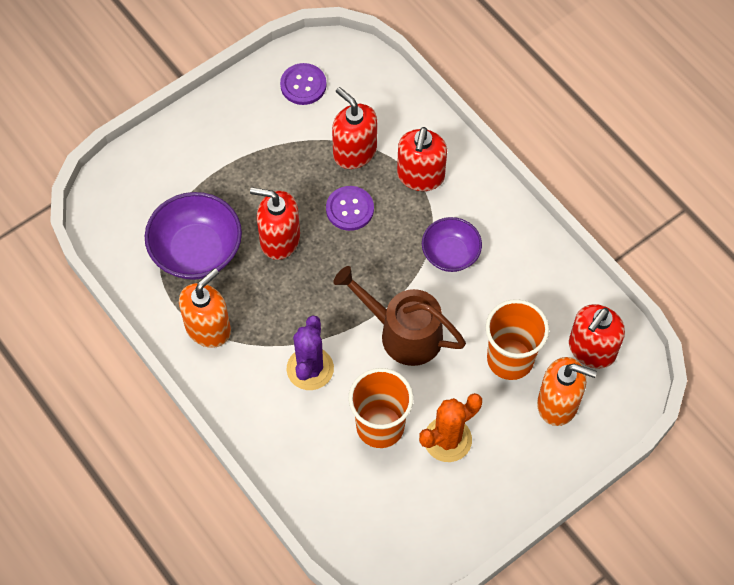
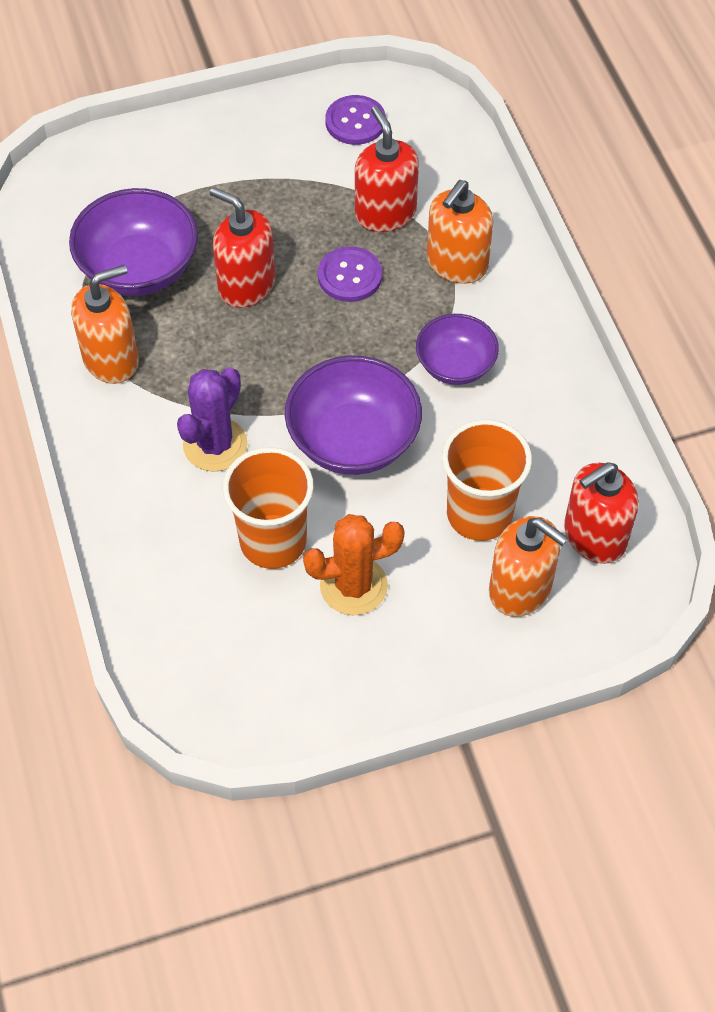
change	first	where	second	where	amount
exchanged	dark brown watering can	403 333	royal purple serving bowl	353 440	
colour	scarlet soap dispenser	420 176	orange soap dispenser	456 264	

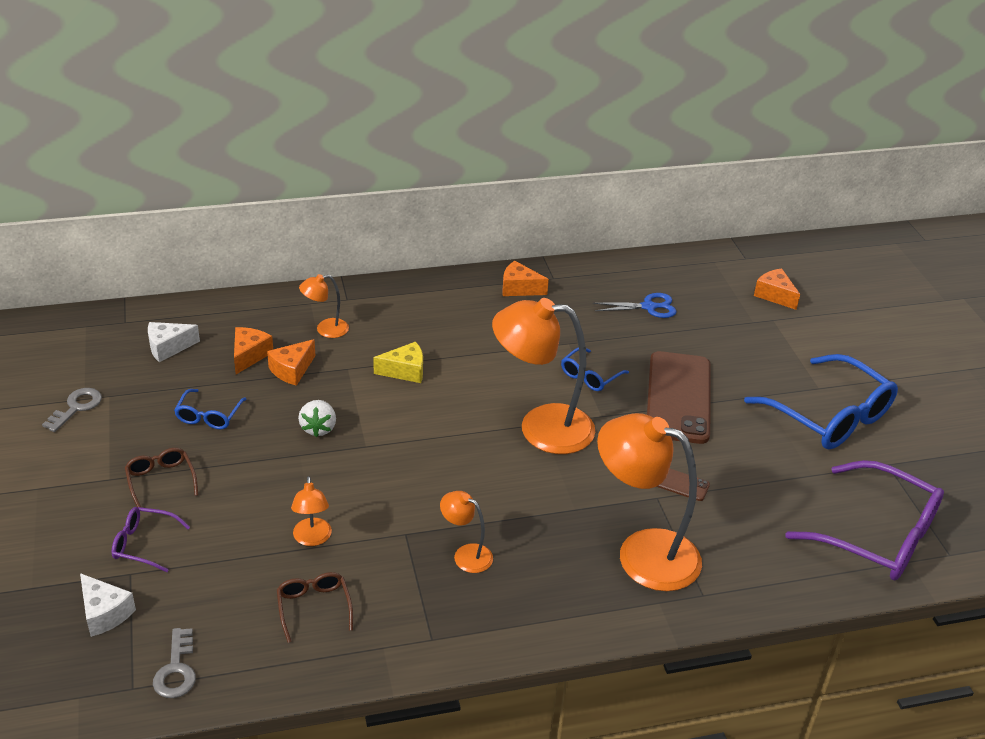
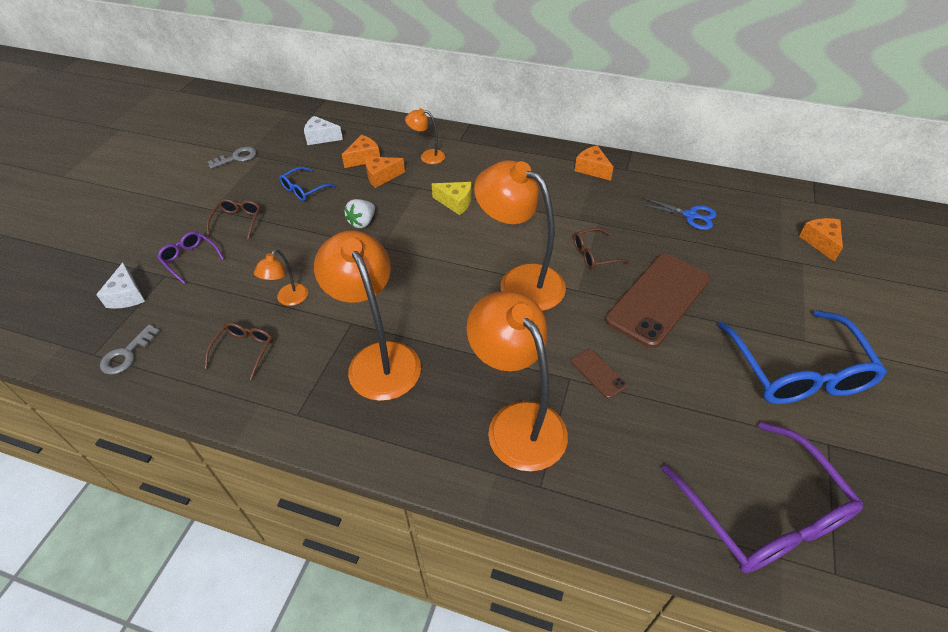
change	first	where	second	where	amount
colour	blue spectacles	590 376	dark brown spectacles	594 254	
size	orange desk lamp	466 554		379 358	x2.14

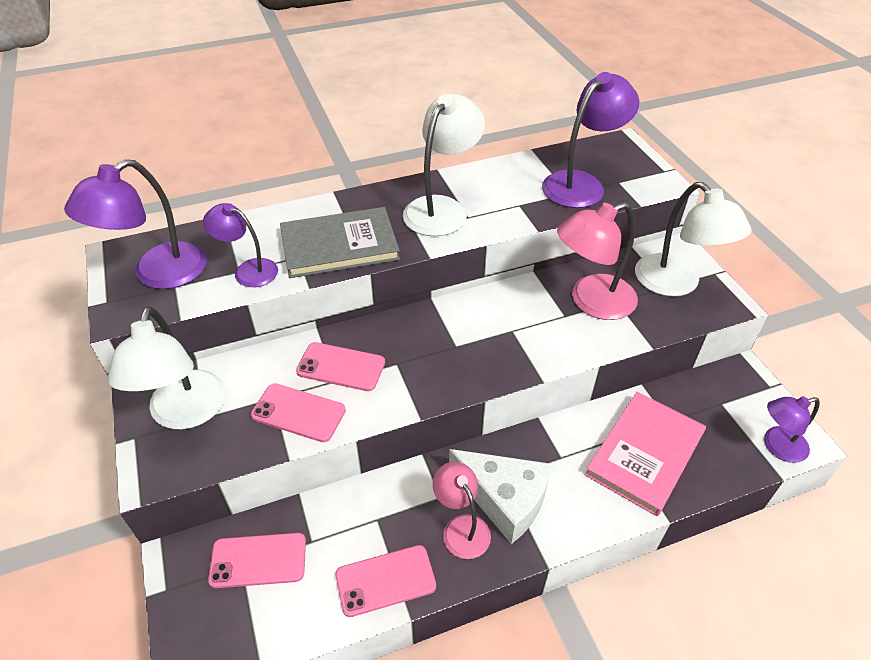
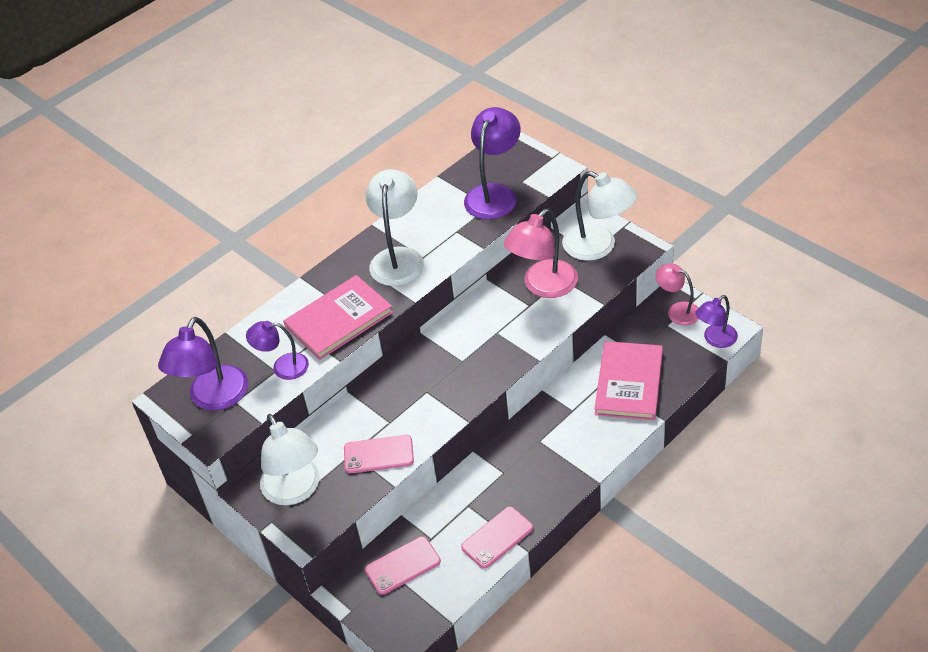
change	first	where	second	where	amount
missing	rosy mobile phone	341 367			
missing	pure white piece of cheese	504 499			
relocated	rosy desk lamp	461 527		677 311	
colour	ash-grey hardback	339 245	rosy hardback	339 320	

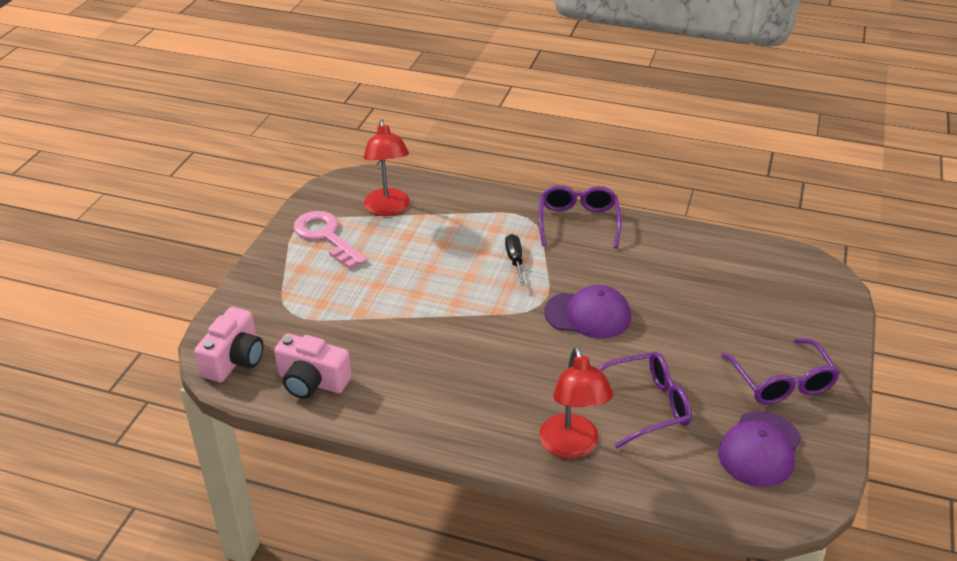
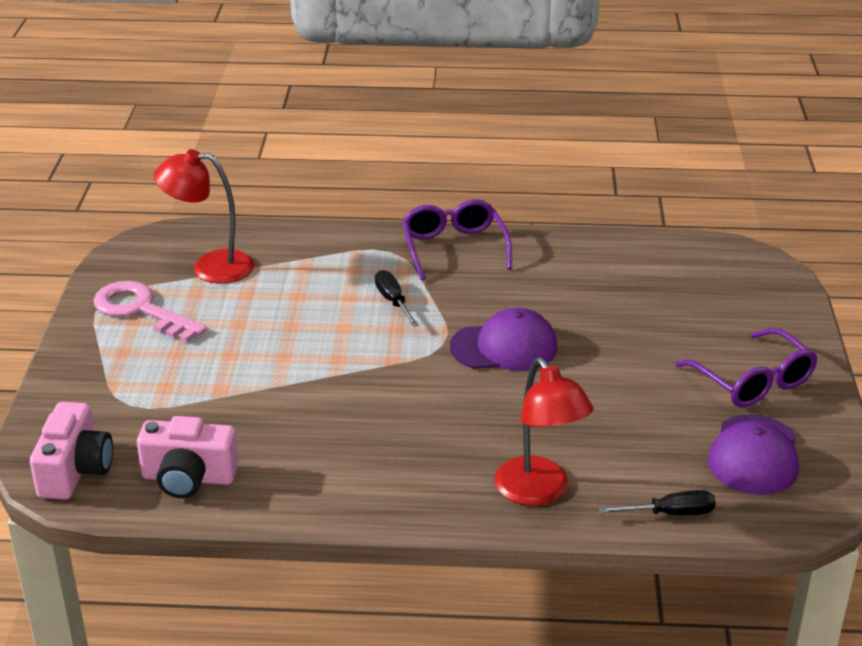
change	first	where	second	where	amount
missing	royal purple spectacles	646 405			
appeared			black flat screwdriver	670 513	
spun	scarlet desk lamp	388 209		210 267	120 degrees clockwise

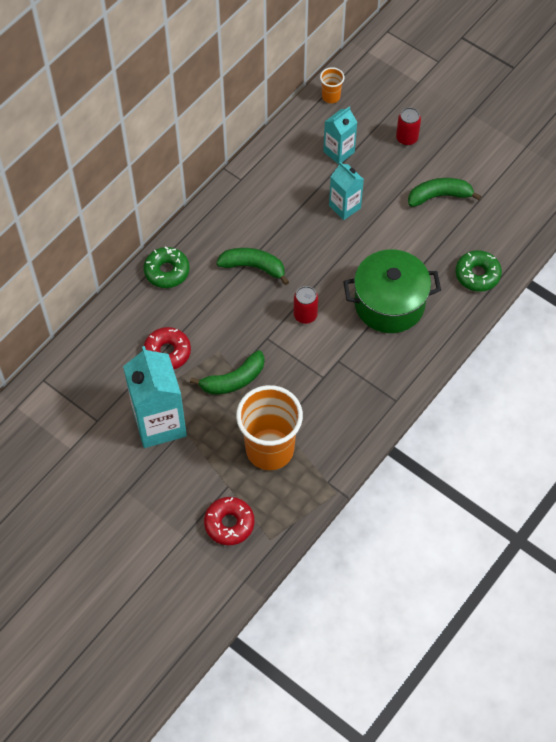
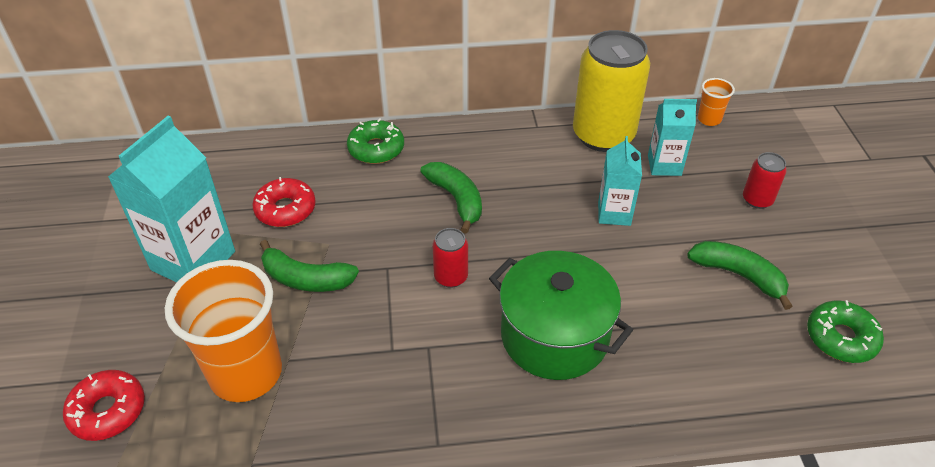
change	first	where	second	where	amount
appeared			bright yellow soda can	603 135	
relocated	green donut	477 275		841 338	

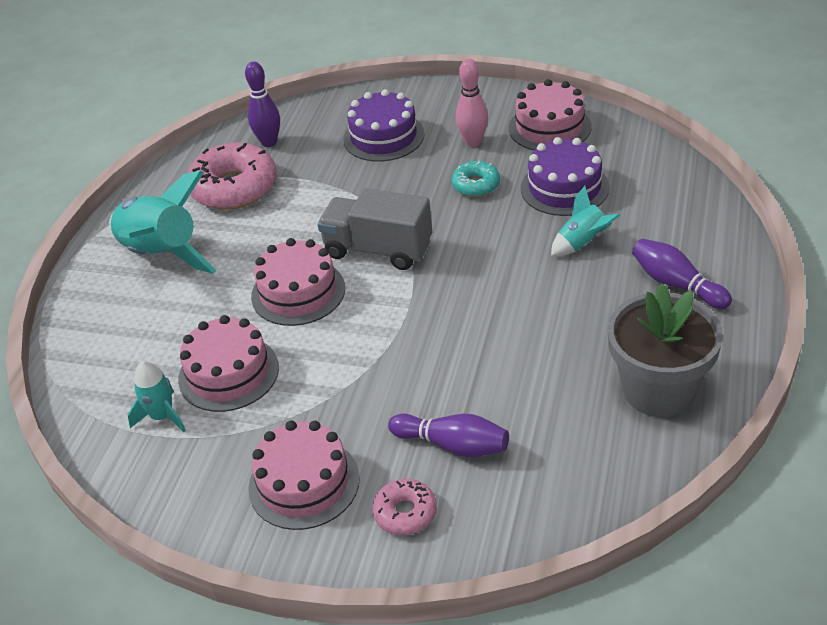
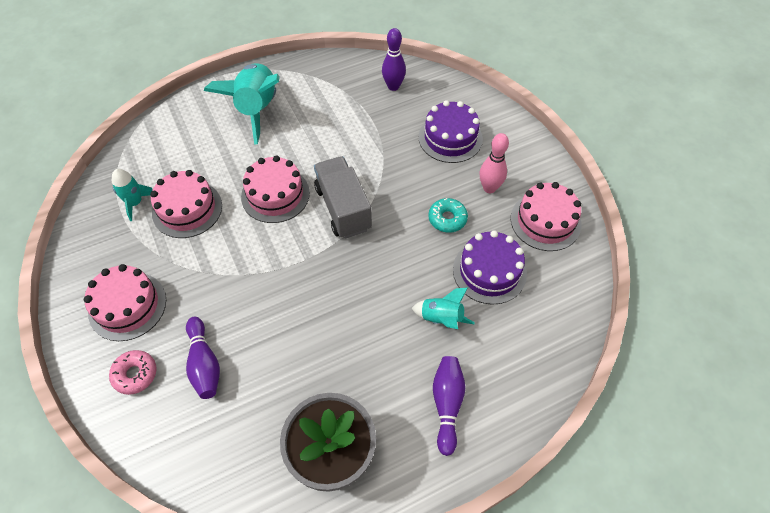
change	first	where	second	where	amount
missing	rosy donut	234 188			

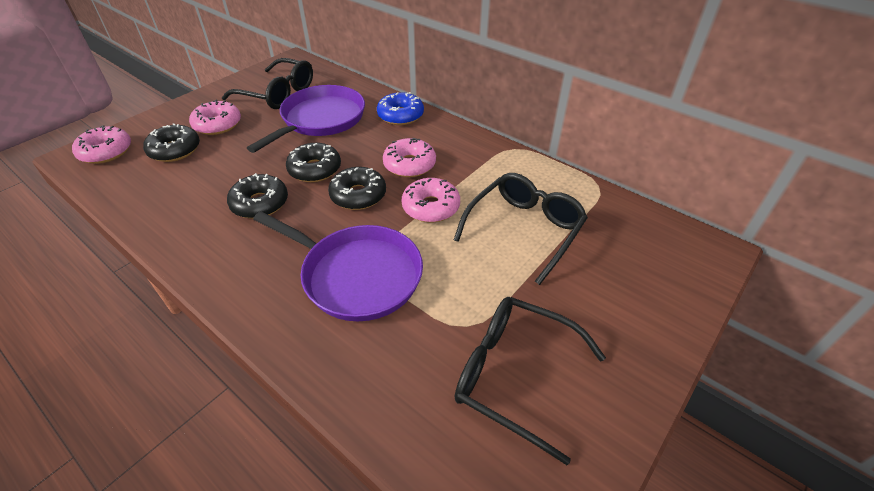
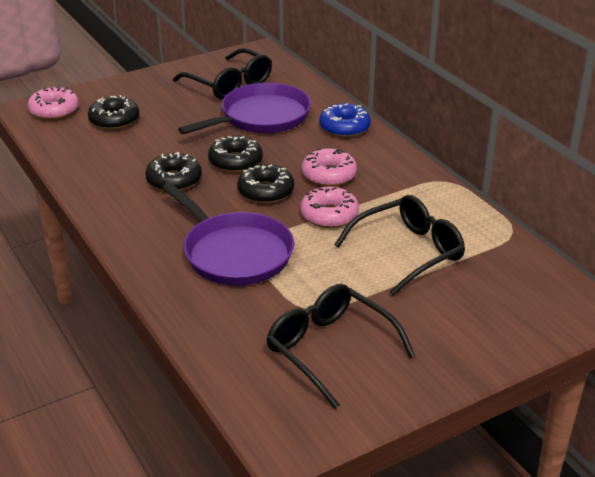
change	first	where	second	where	amount
missing	rosy donut	217 125			

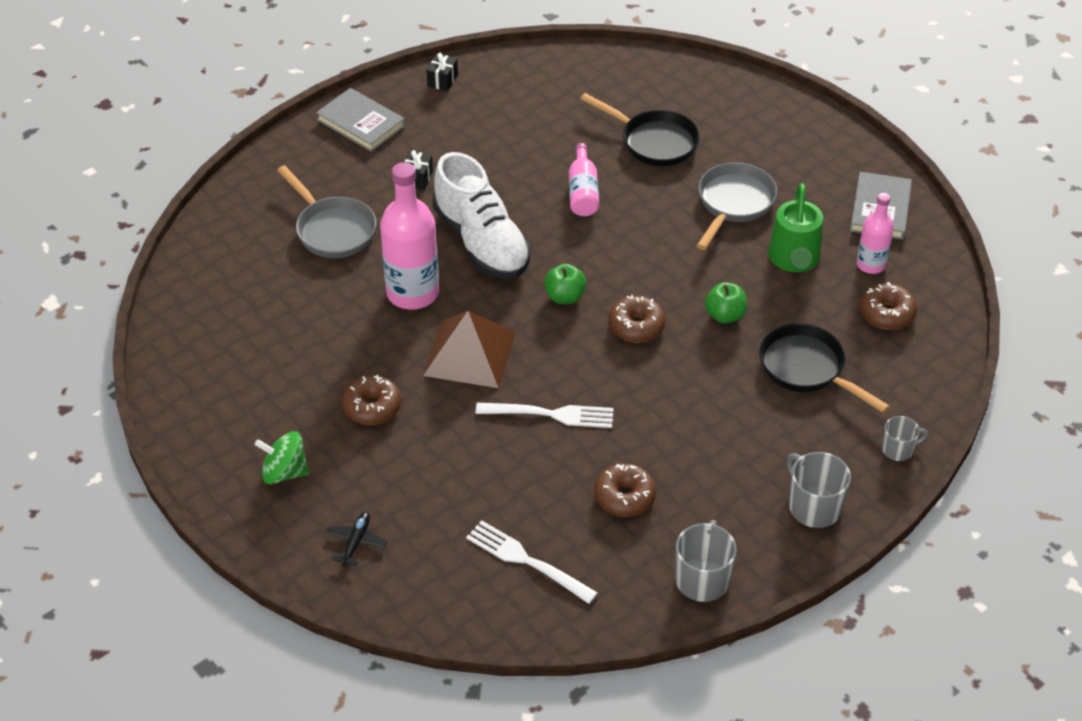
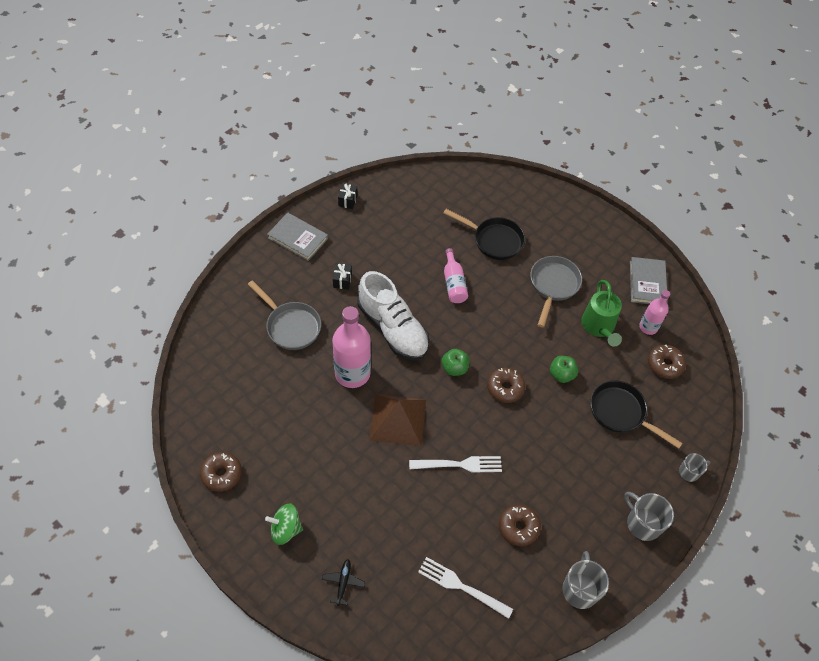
change	first	where	second	where	amount
relocated	dark brown donut	372 407		221 474	

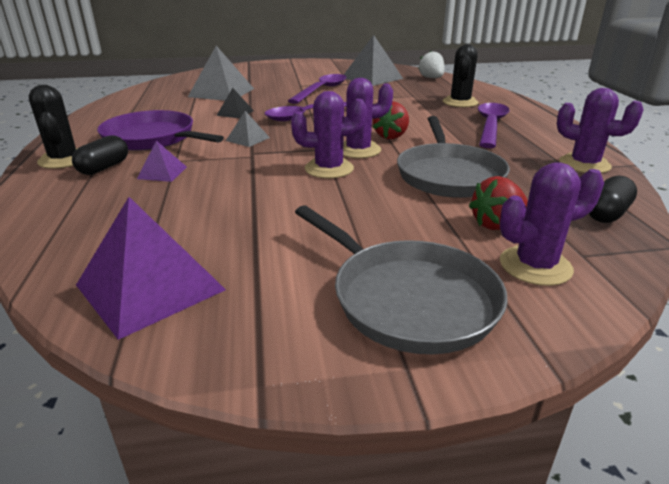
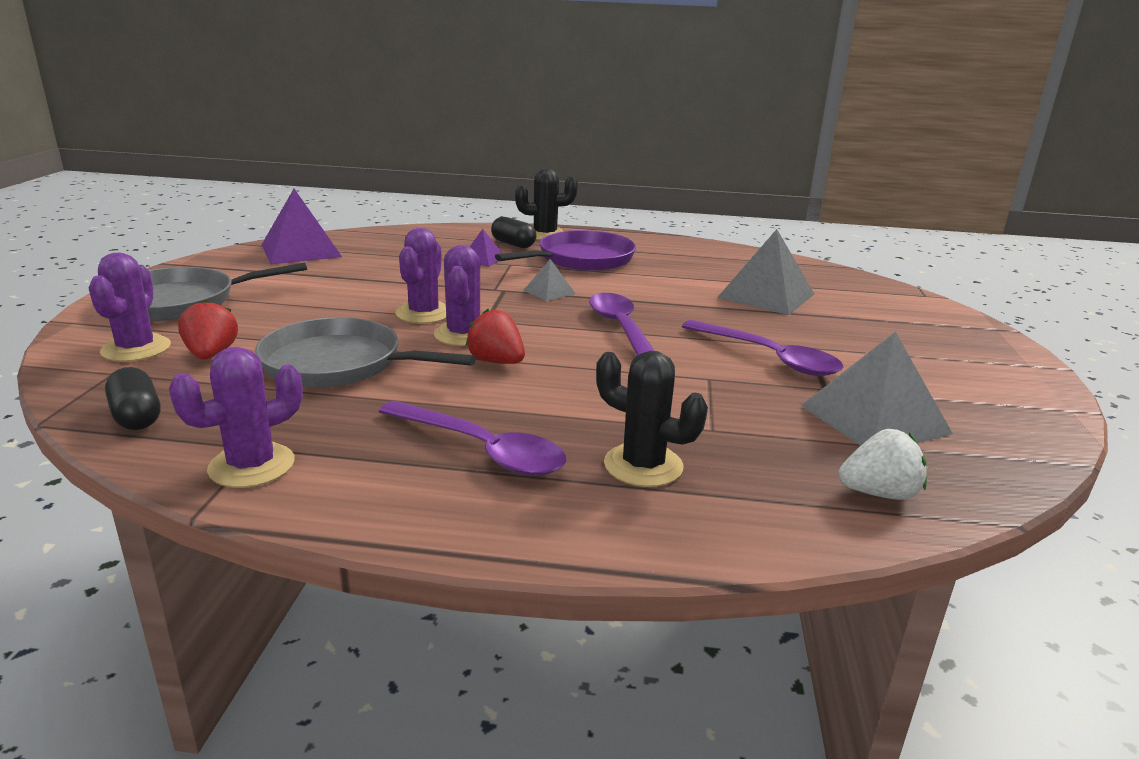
change	first	where	second	where	amount
missing	black solid pyramid	235 113			

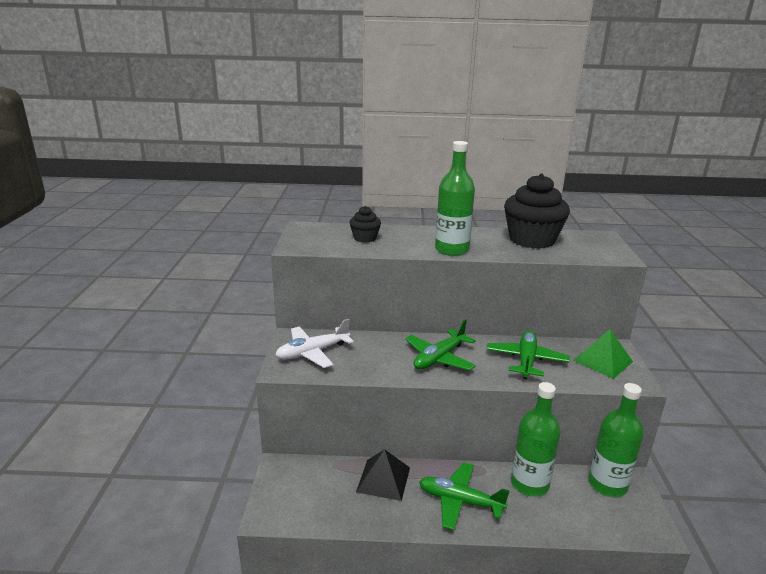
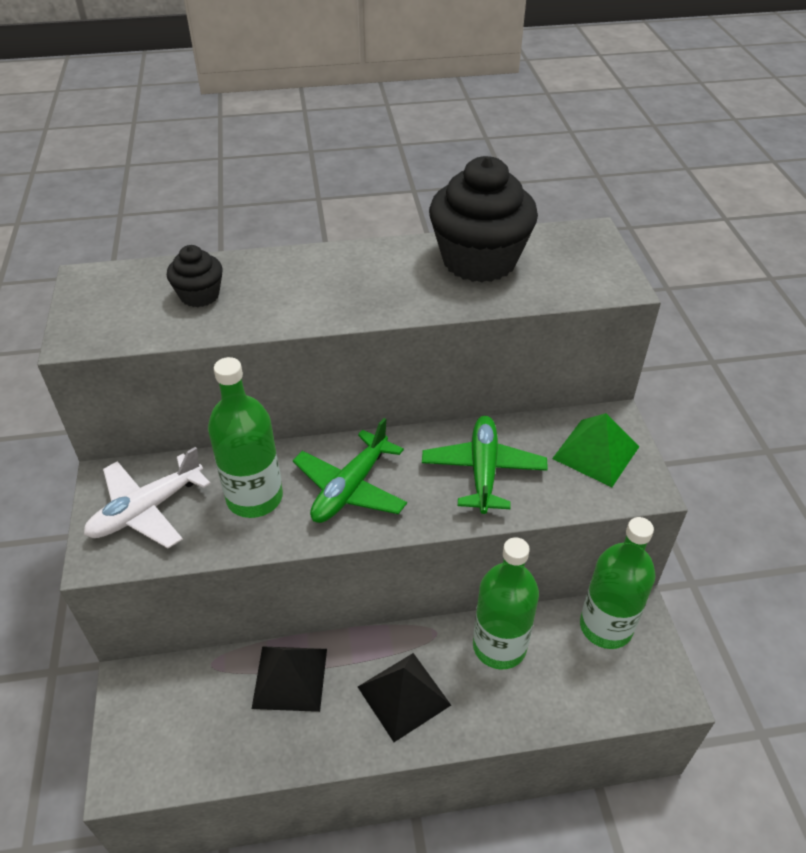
change	first	where	second	where	amount
relocated	green drink bottle	451 250		254 497	
exchanged	green aeroplane	460 501	black solid pyramid	404 696	

